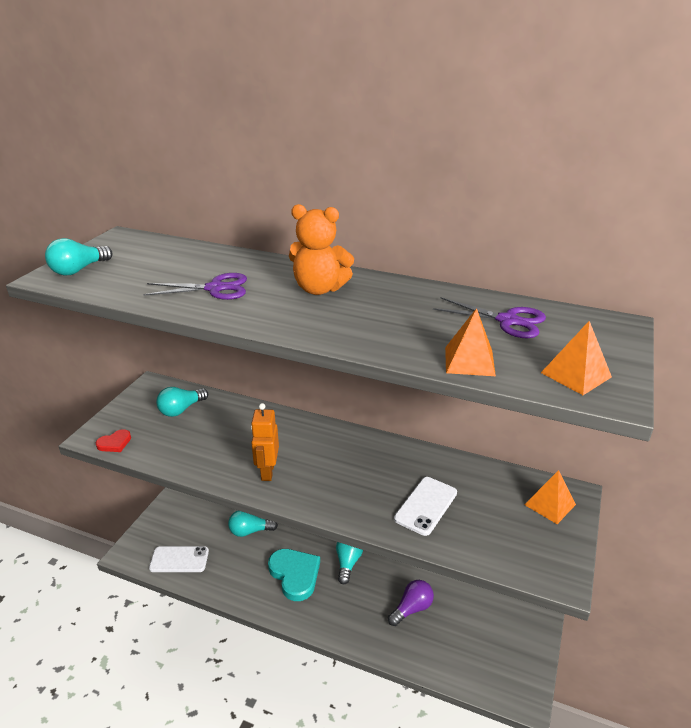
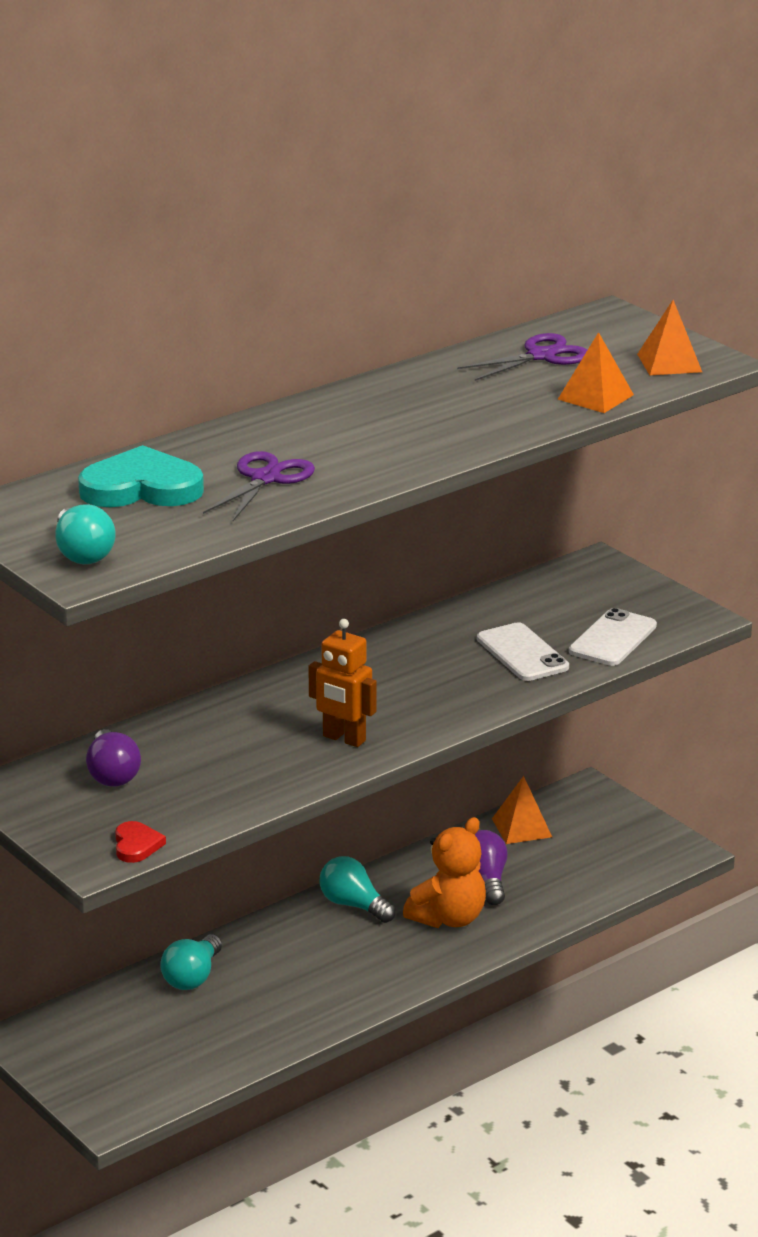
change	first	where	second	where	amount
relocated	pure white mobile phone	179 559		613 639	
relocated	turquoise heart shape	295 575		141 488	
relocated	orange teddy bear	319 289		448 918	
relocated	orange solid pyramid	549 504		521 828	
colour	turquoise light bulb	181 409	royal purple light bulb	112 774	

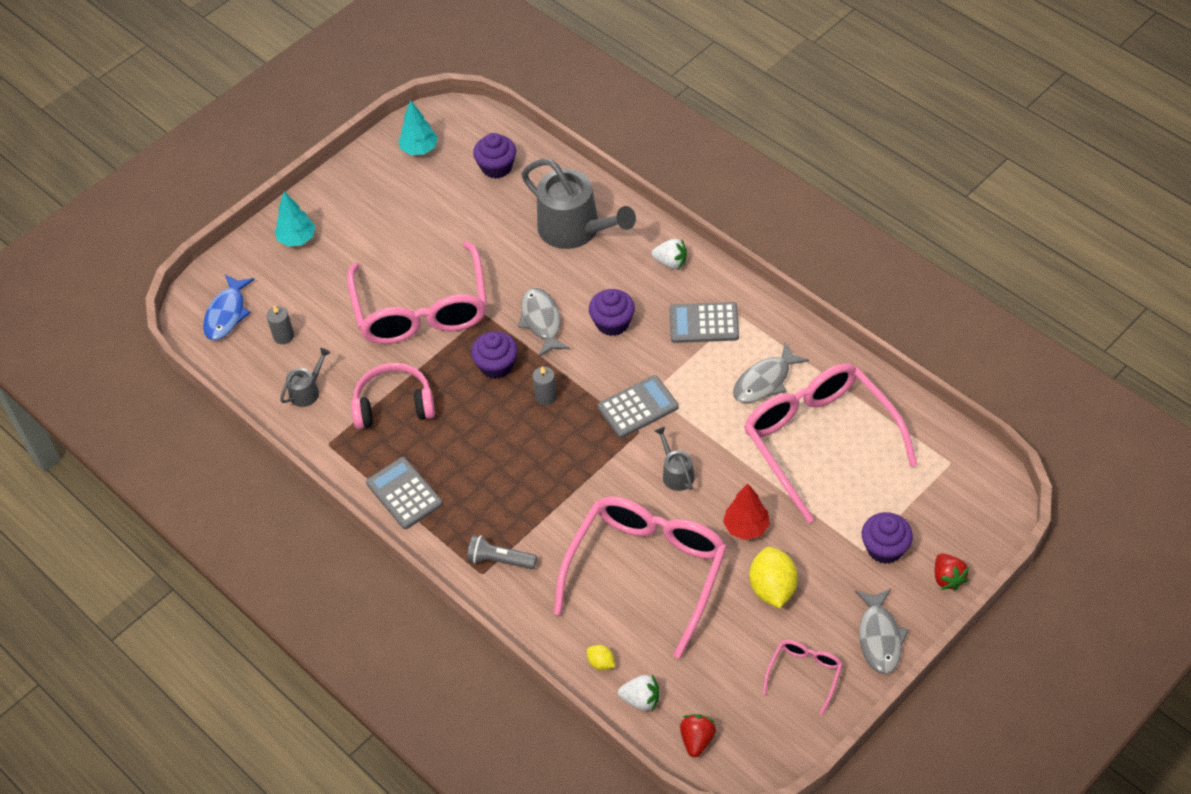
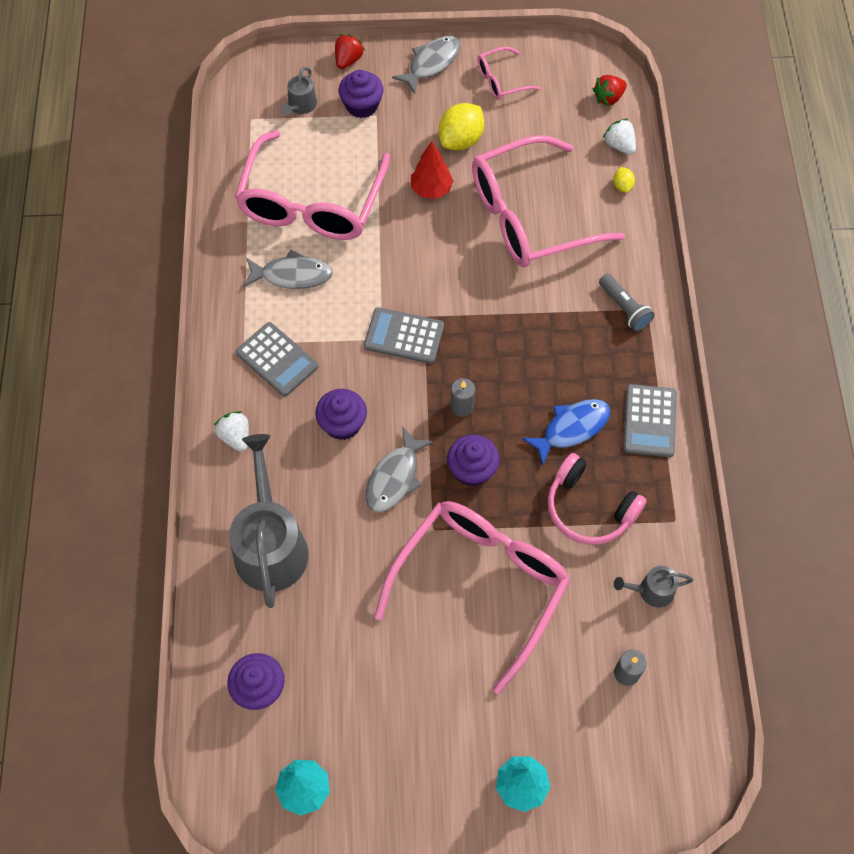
change	first	where	second	where	amount
relocated	blue fish	227 314		571 428	
relocated	ash-grey watering can	676 473		301 105	

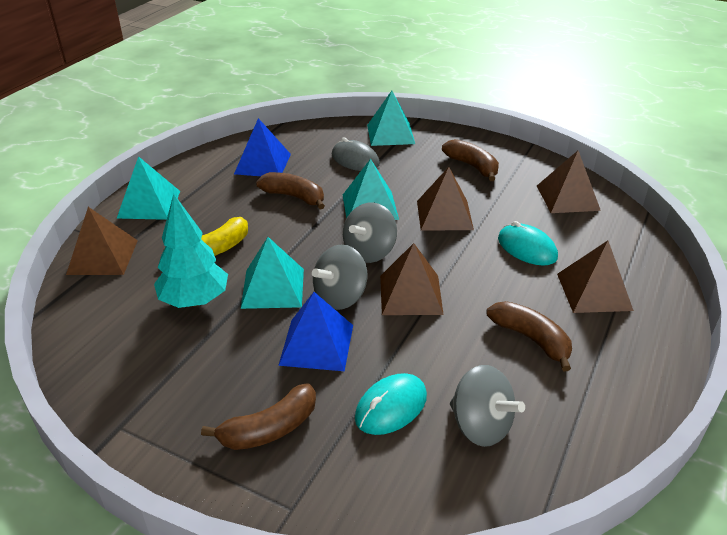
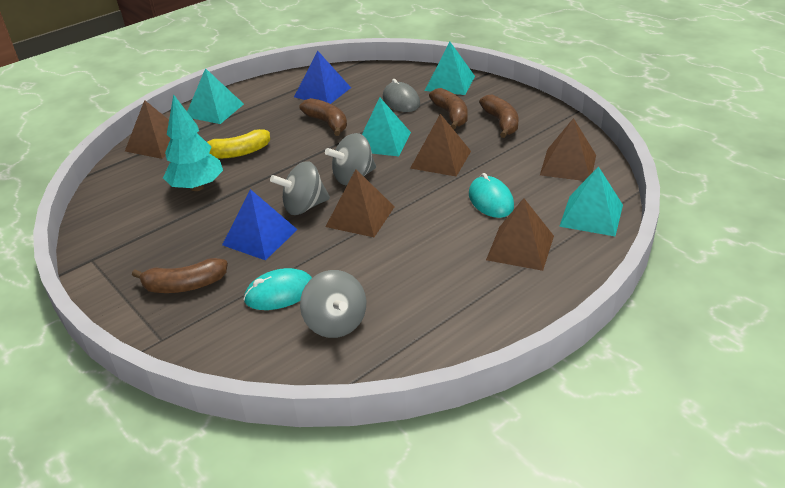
change	first	where	second	where	amount
relocated	turquoise solid pyramid	273 288		591 215	
relocated	dark brown banana	531 339		451 115	

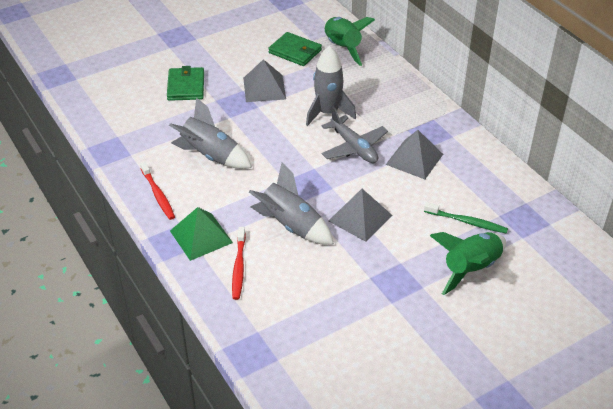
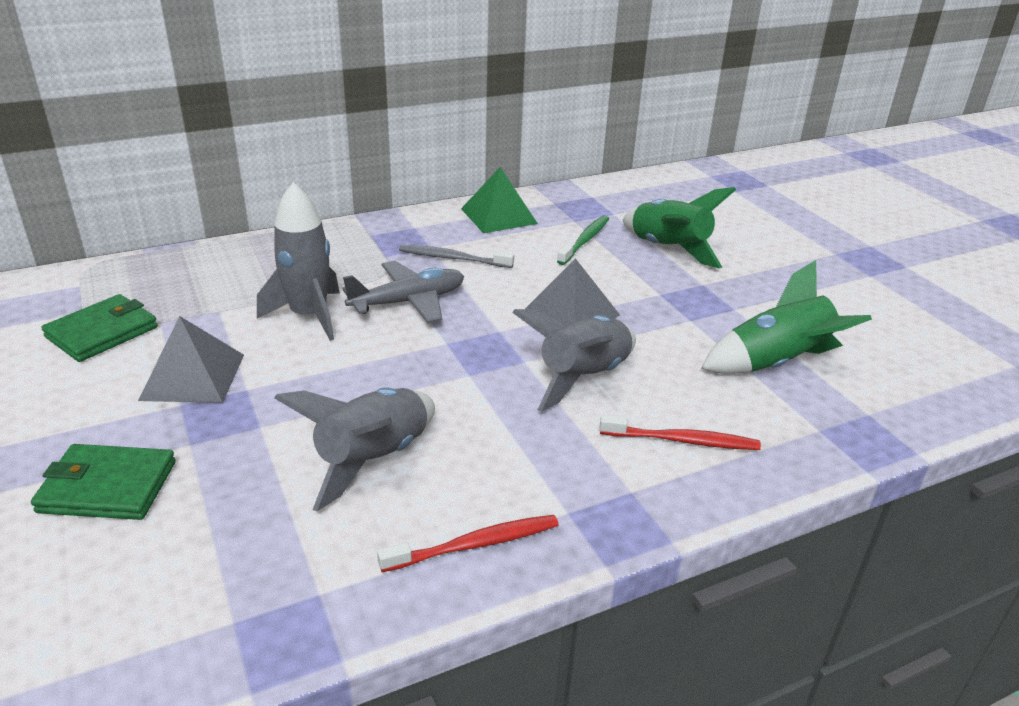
change	first	where	second	where	amount
relocated	green solid pyramid	201 236		498 216	
relocated	green spaceship	342 48		776 364	
exchanged	ash-grey solid pyramid	414 159	ash-grey dental brush	452 258	

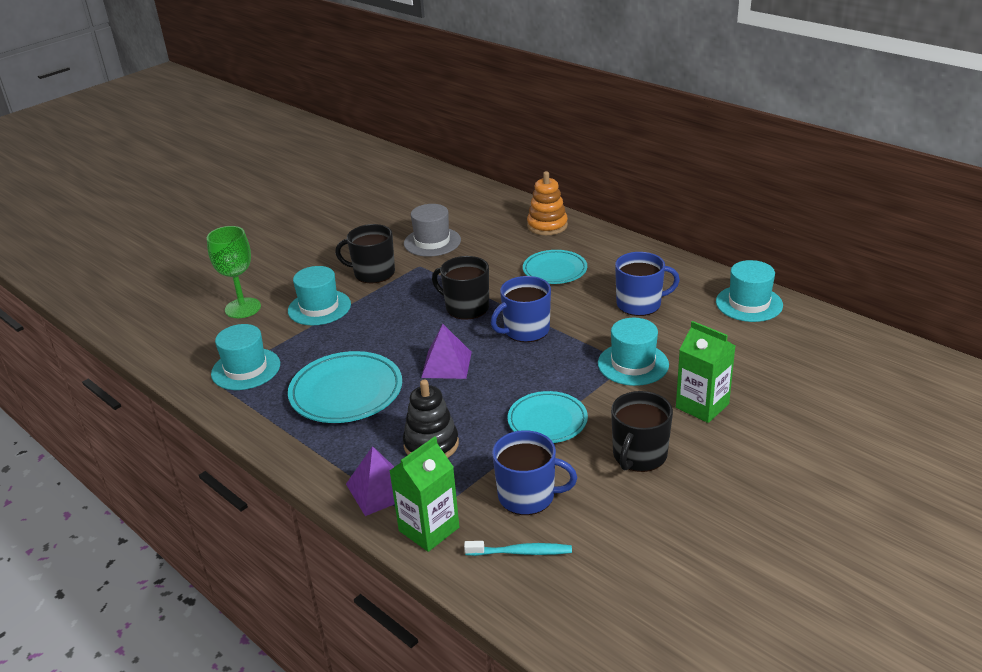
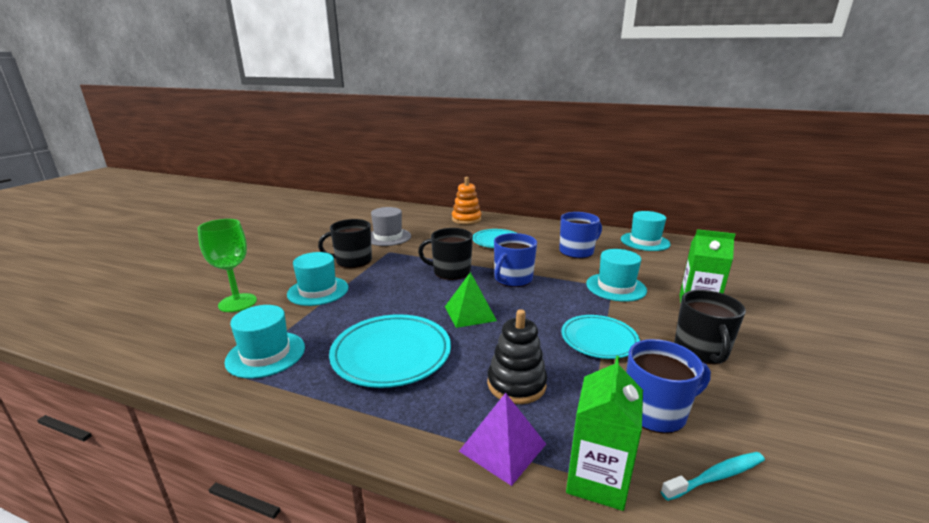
change	first	where	second	where	amount
colour	royal purple solid pyramid	446 364	green solid pyramid	470 313	

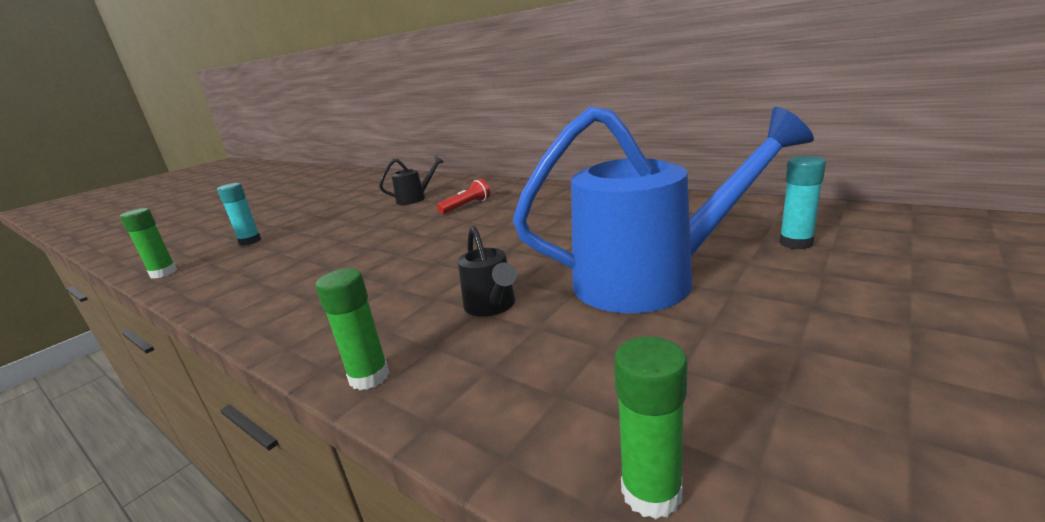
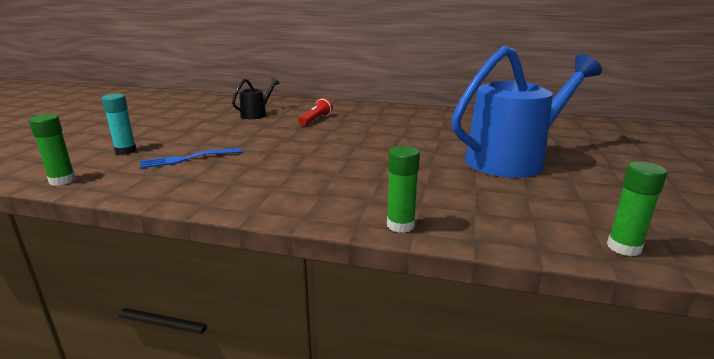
change	first	where	second	where	amount
missing	black watering can	492 306			
missing	turquoise stick of glue	795 243			
appeared			blue table fork	187 159	

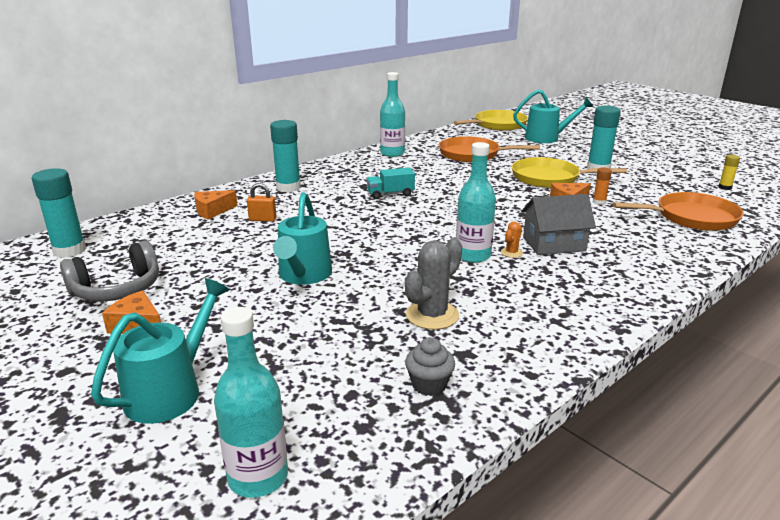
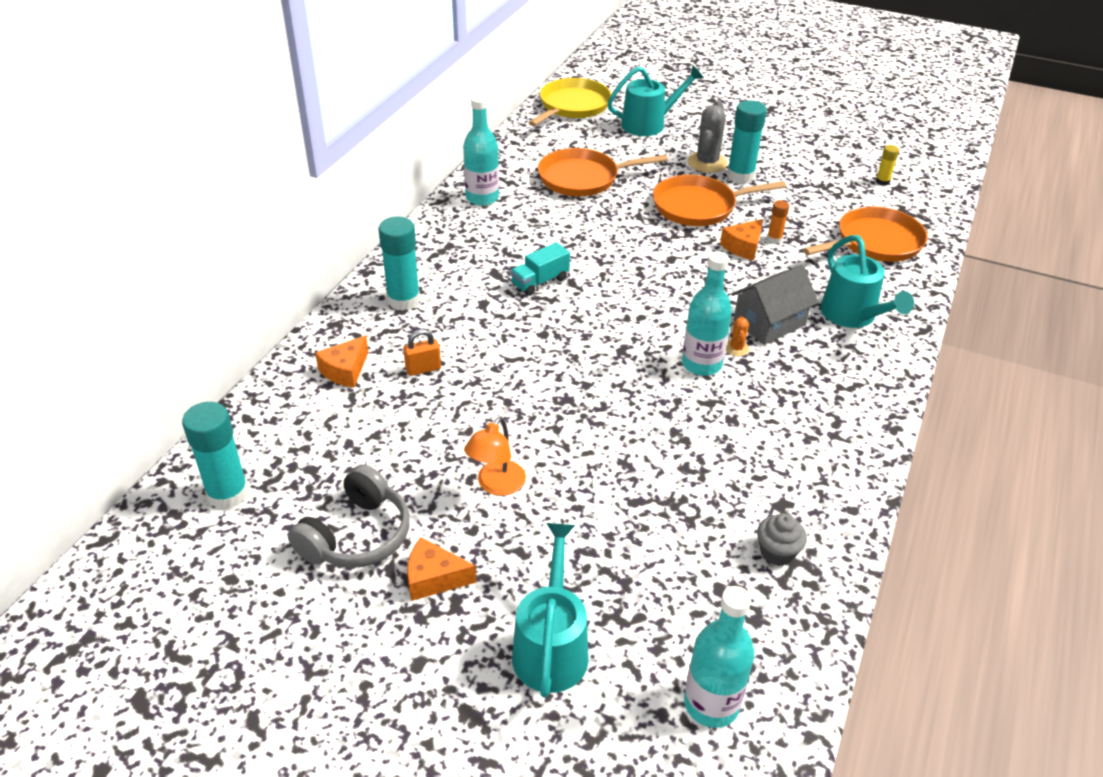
change	first	where	second	where	amount
appeared			orange desk lamp	496 485	
relocated	turquoise watering can	303 276		853 316	
relocated	ash-grey cactus	432 315		707 162	
colour	bright yellow frying pan	549 178	orange frying pan	698 206	

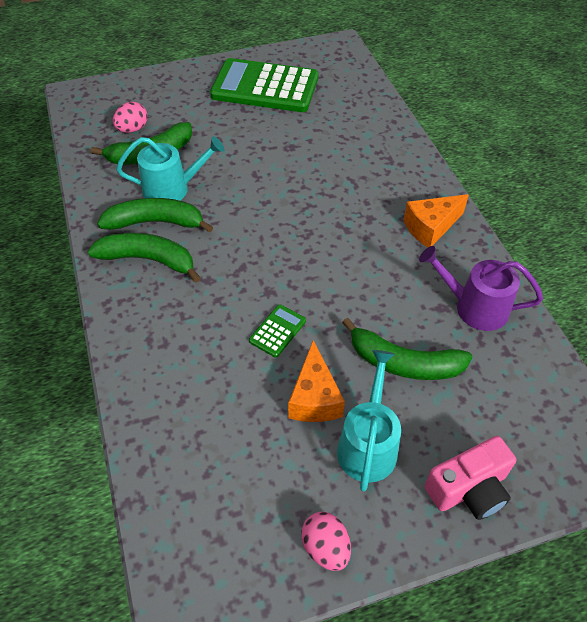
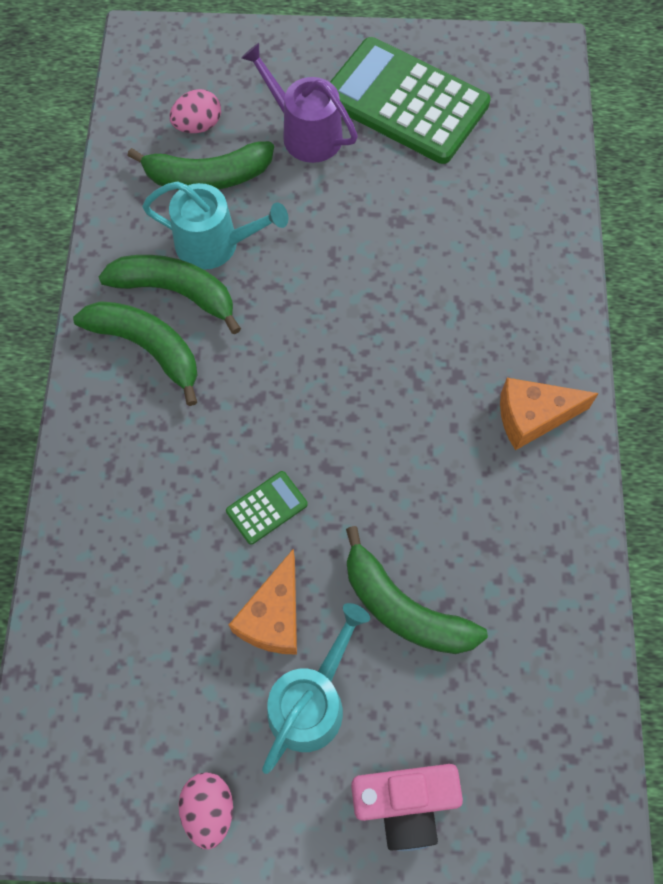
change	first	where	second	where	amount
relocated	royal purple watering can	474 307		305 133	

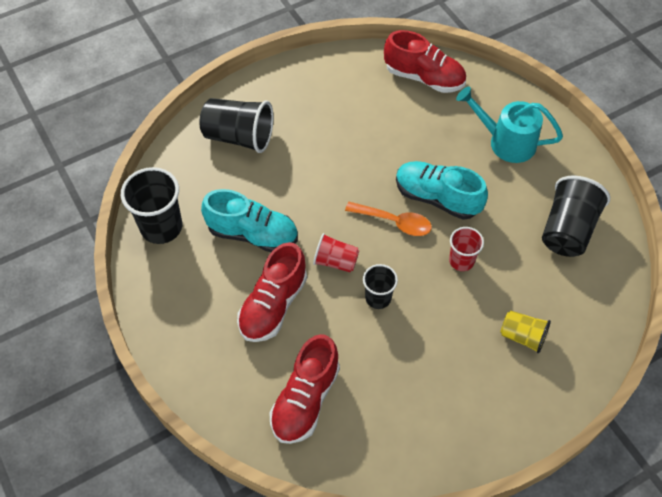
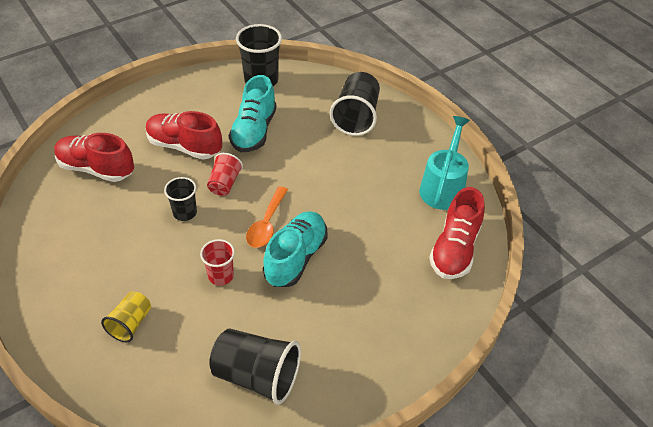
change	first	where	second	where	amount
relocated	turquoise watering can	505 142		443 187	

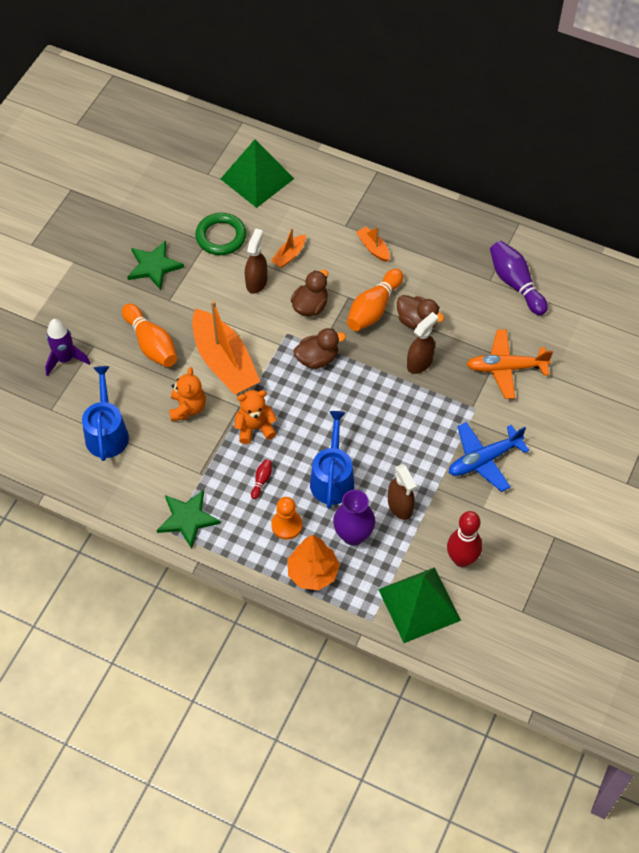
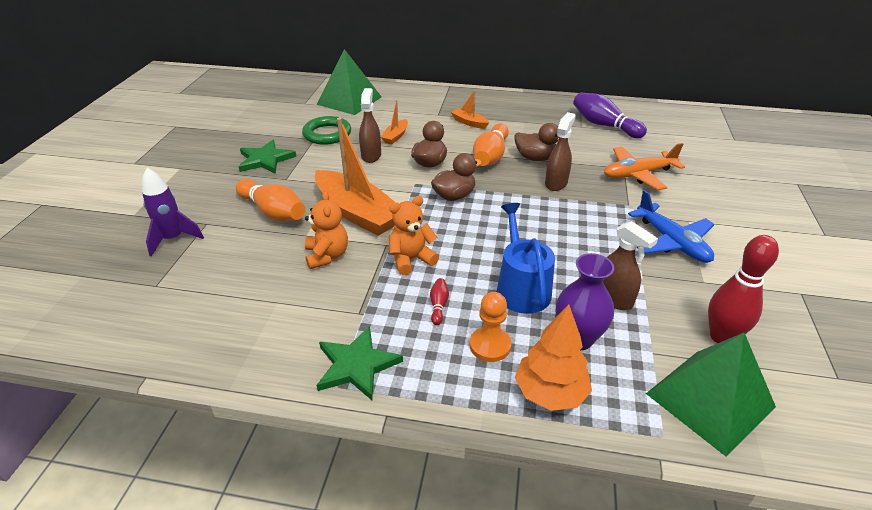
change	first	where	second	where	amount
missing	blue watering can	107 433			
spun	blue aeroplane	484 460		672 242	75 degrees counterclockwise

